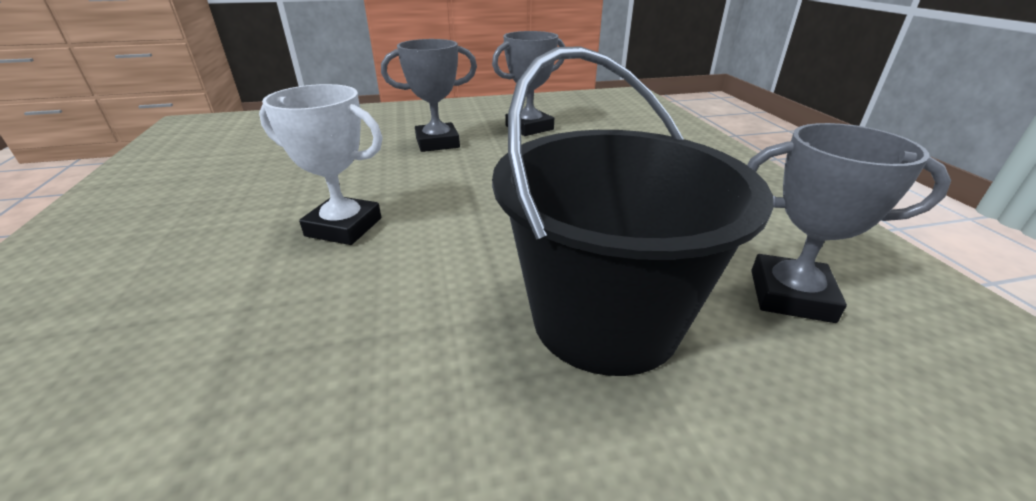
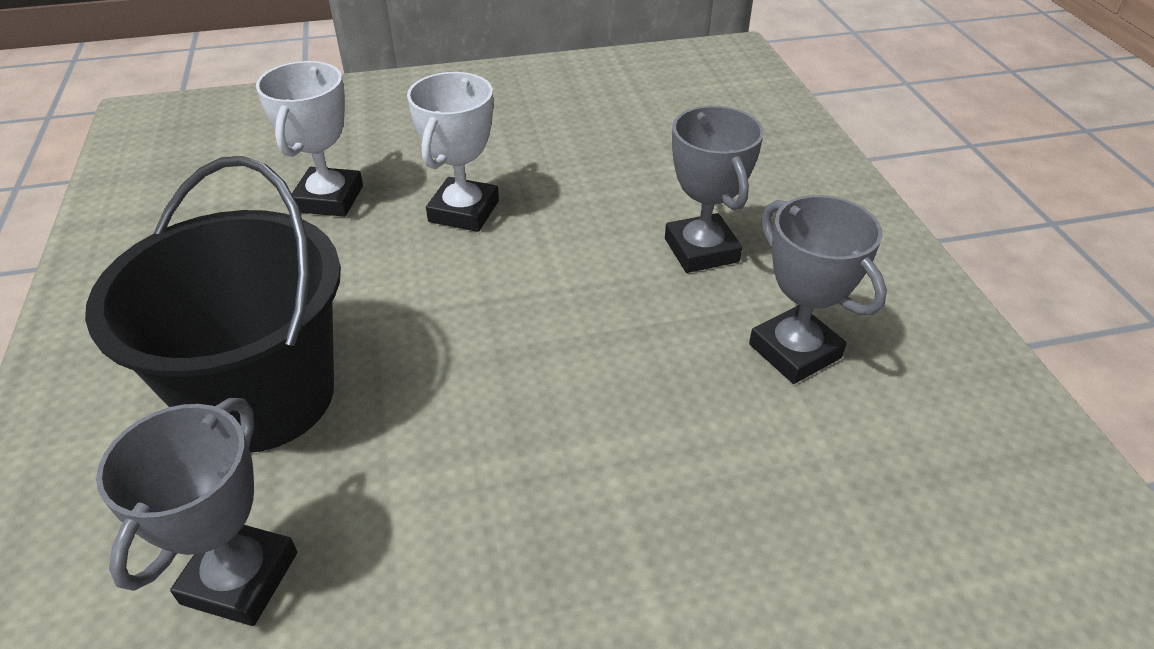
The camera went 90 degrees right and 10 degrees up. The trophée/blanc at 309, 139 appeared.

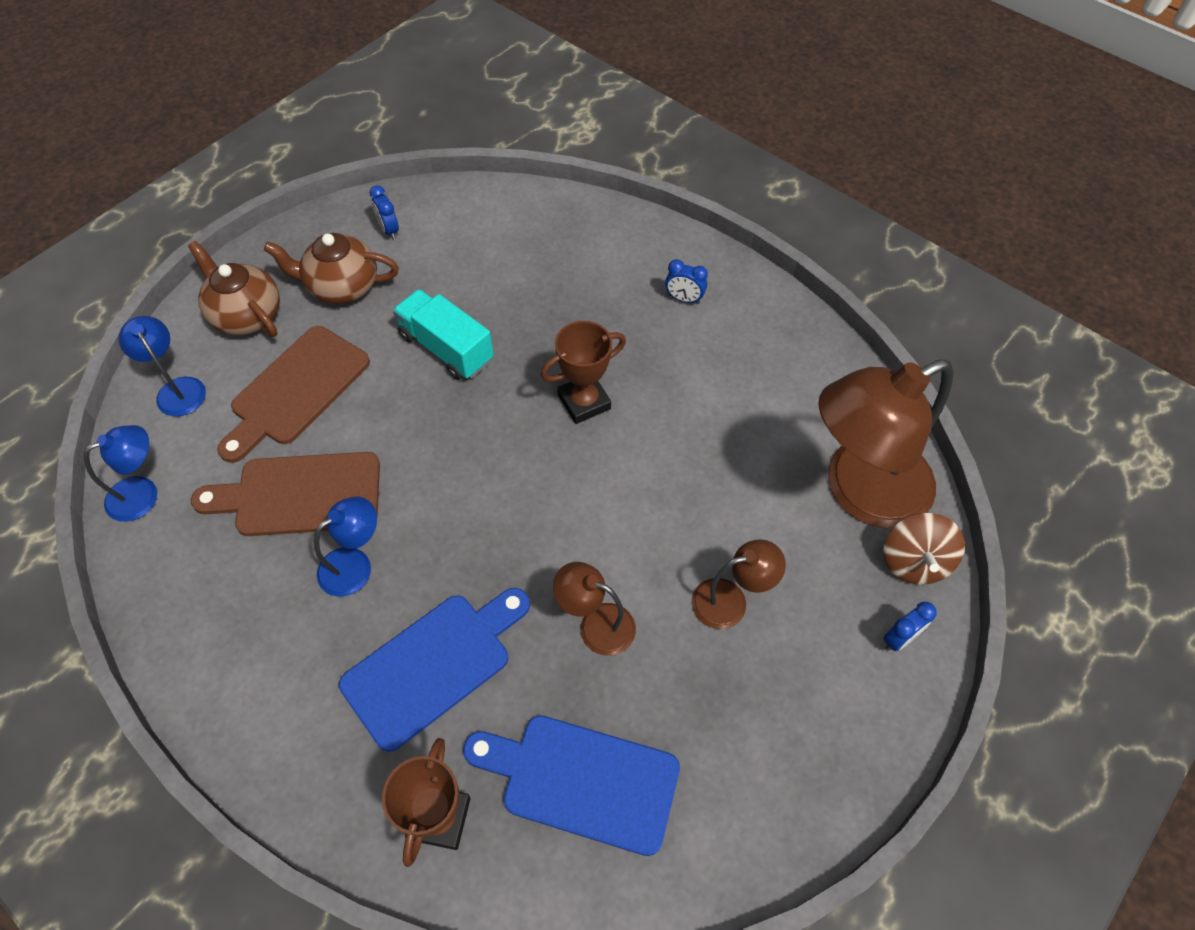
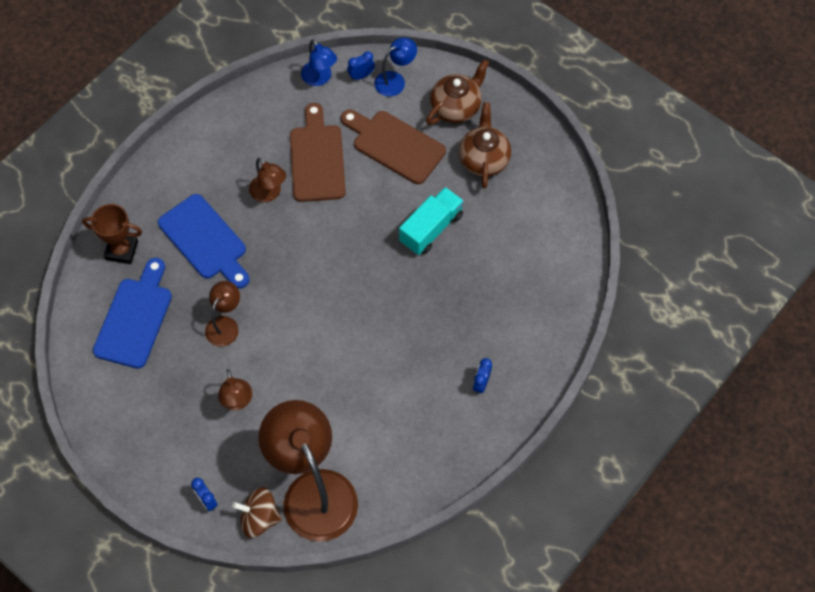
The camera went 90 degrees right and 5 degrees up. The réveil/bleu moved from 384, 212 to 361, 66. The trophée/marron at 583, 372 disappeared. The lampe/bleu at 345, 546 became the lampe/marron at 267, 180.

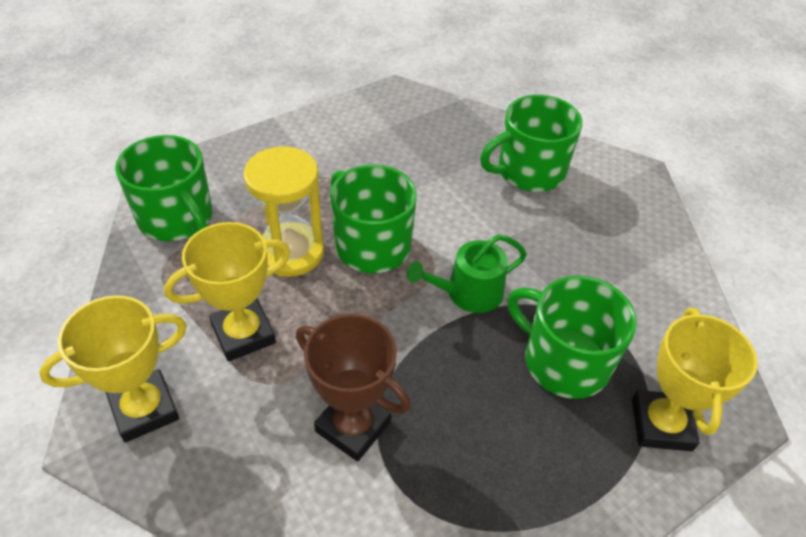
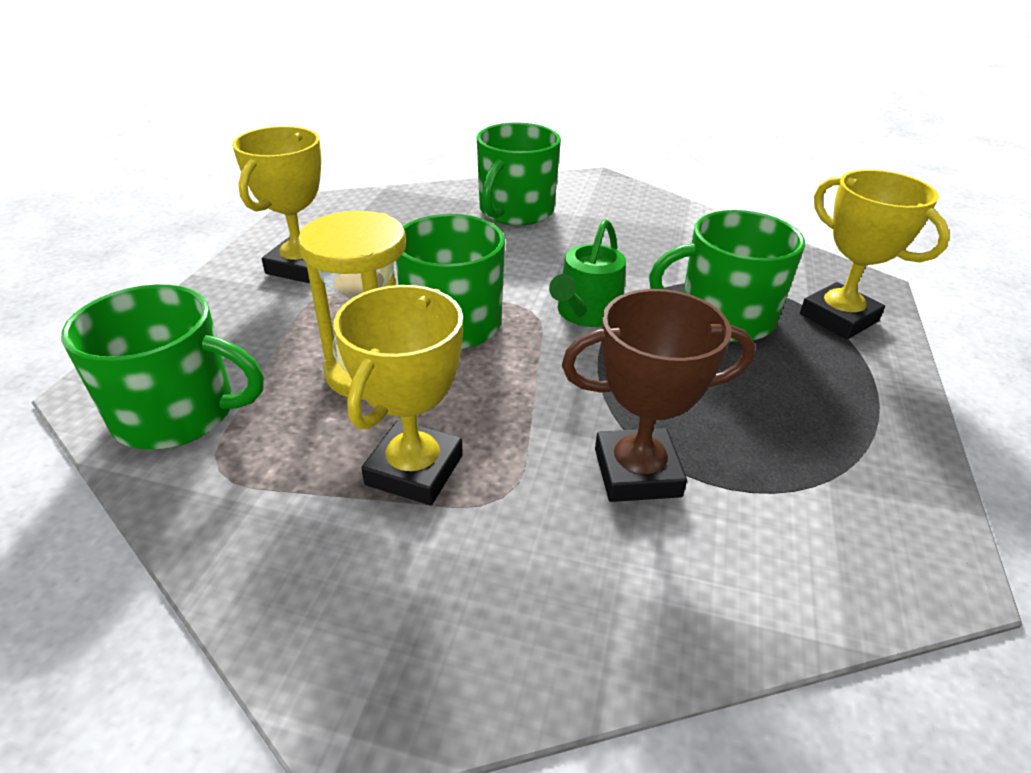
The camera went 40 degrees left and 10 degrees down. The trophée/jaune moved from 113, 369 to 276, 204.

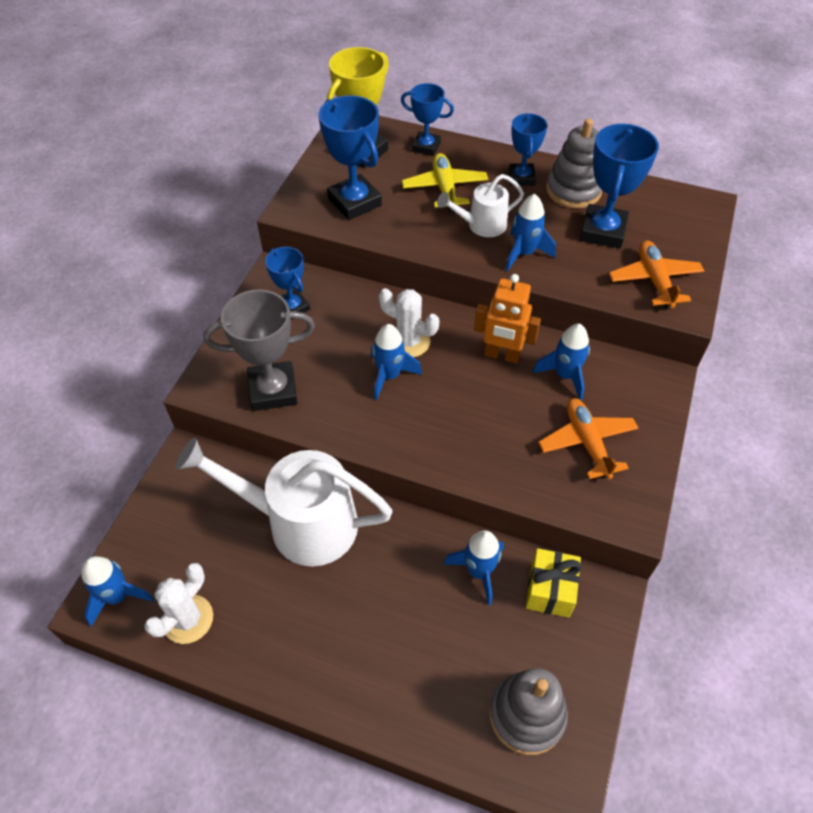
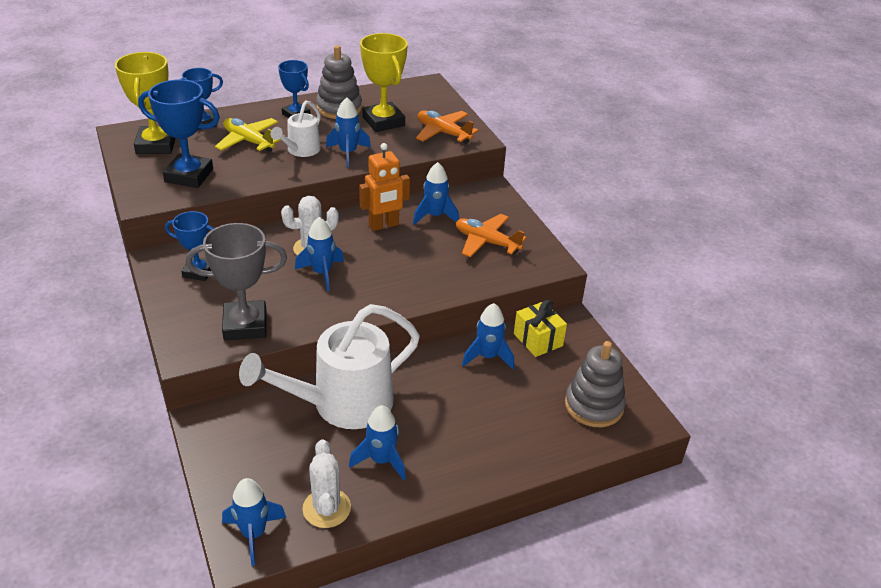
The camera went 45 degrees left and 15 degrees down. The trophée/bleu at 619, 186 became the trophée/jaune at 384, 82. The trophée/gris at 259, 350 turned 45 degrees clockwise. The fusée/bleu at 377, 443 appeared.

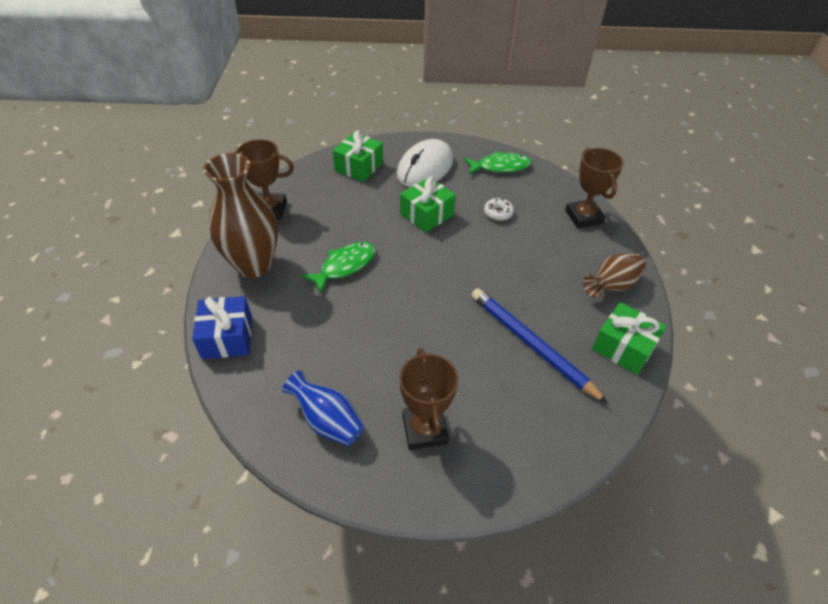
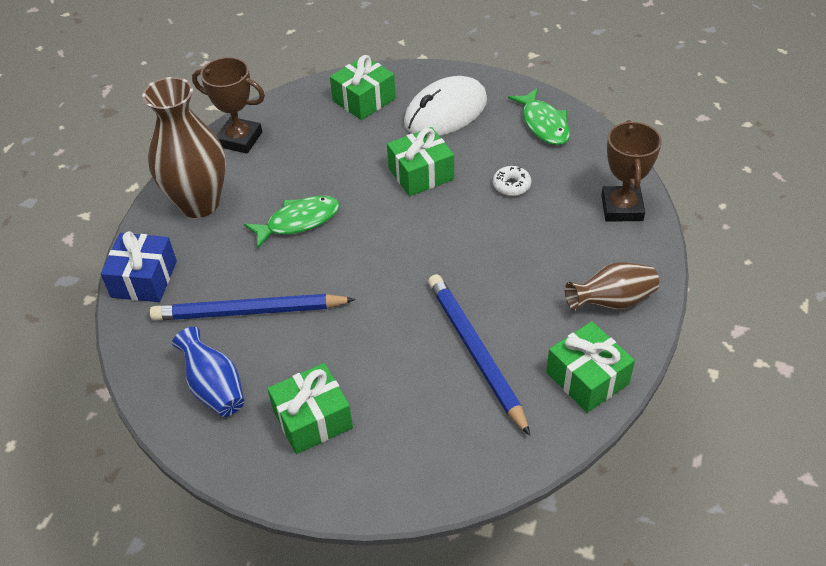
The camera went 20 degrees right and 0 degrees up. The poisson/vert at 497, 162 turned 60 degrees clockwise. The trophée/marron at 429, 399 was replaced by the cadeau/vert at 310, 408. The crayon/bleu at 253, 307 appeared.

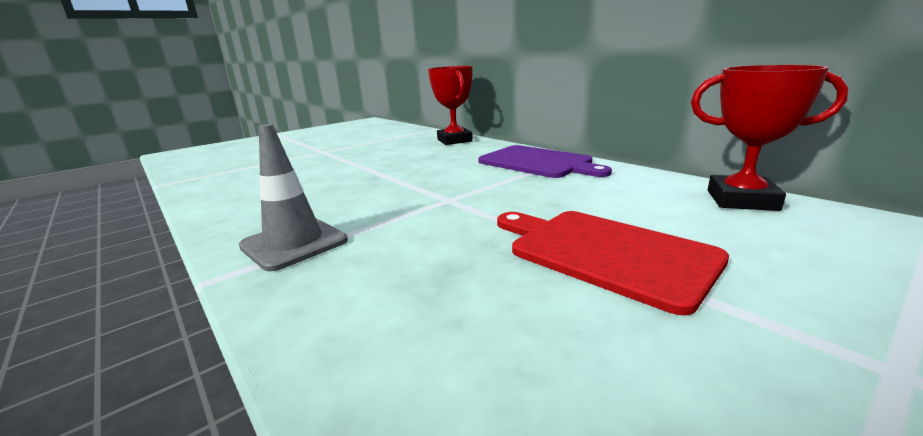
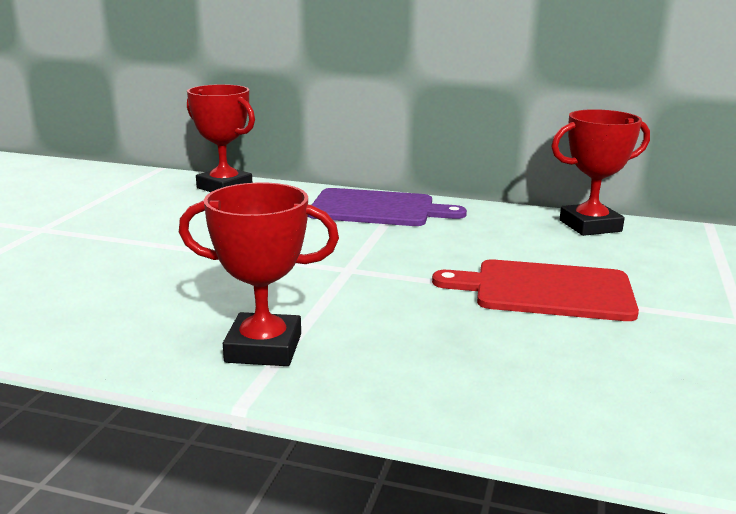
The camera went 35 degrees left and 0 degrees up. The cône de chantier/gris at 293, 197 was replaced by the trophée/rouge at 259, 274.

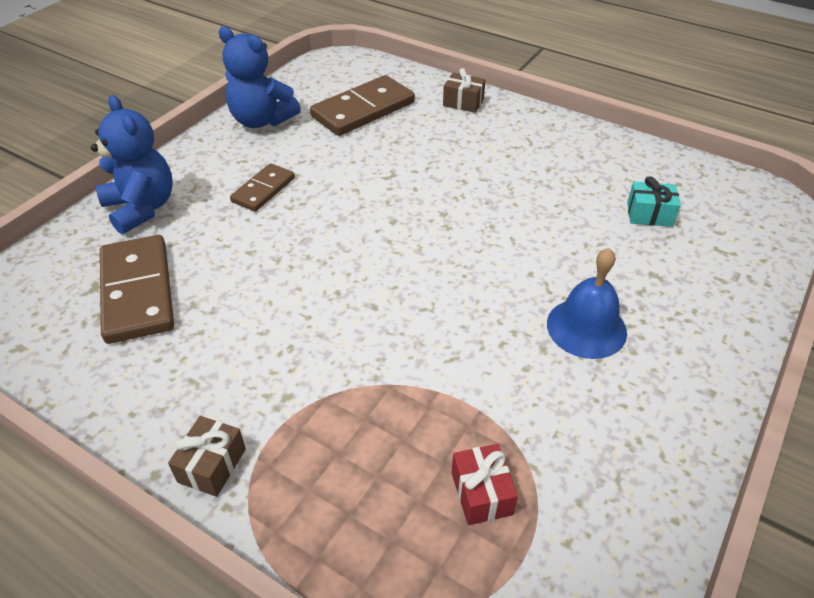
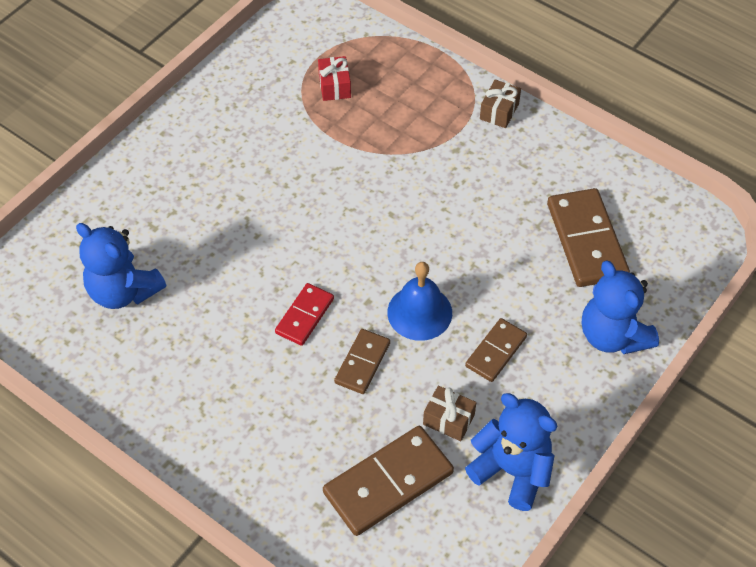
The camera went 175 degrees left and 10 degrees up. The cadeau/marron moved from 464, 90 to 449, 413. The cadeau/turquoise at 654, 201 was replaced by the ours en peluche/bleu at 121, 266. The cloche/bleu moved from 587, 303 to 419, 301. The domino/rouge at 304, 314 appeared. The domino/marron at 362, 361 appeared.

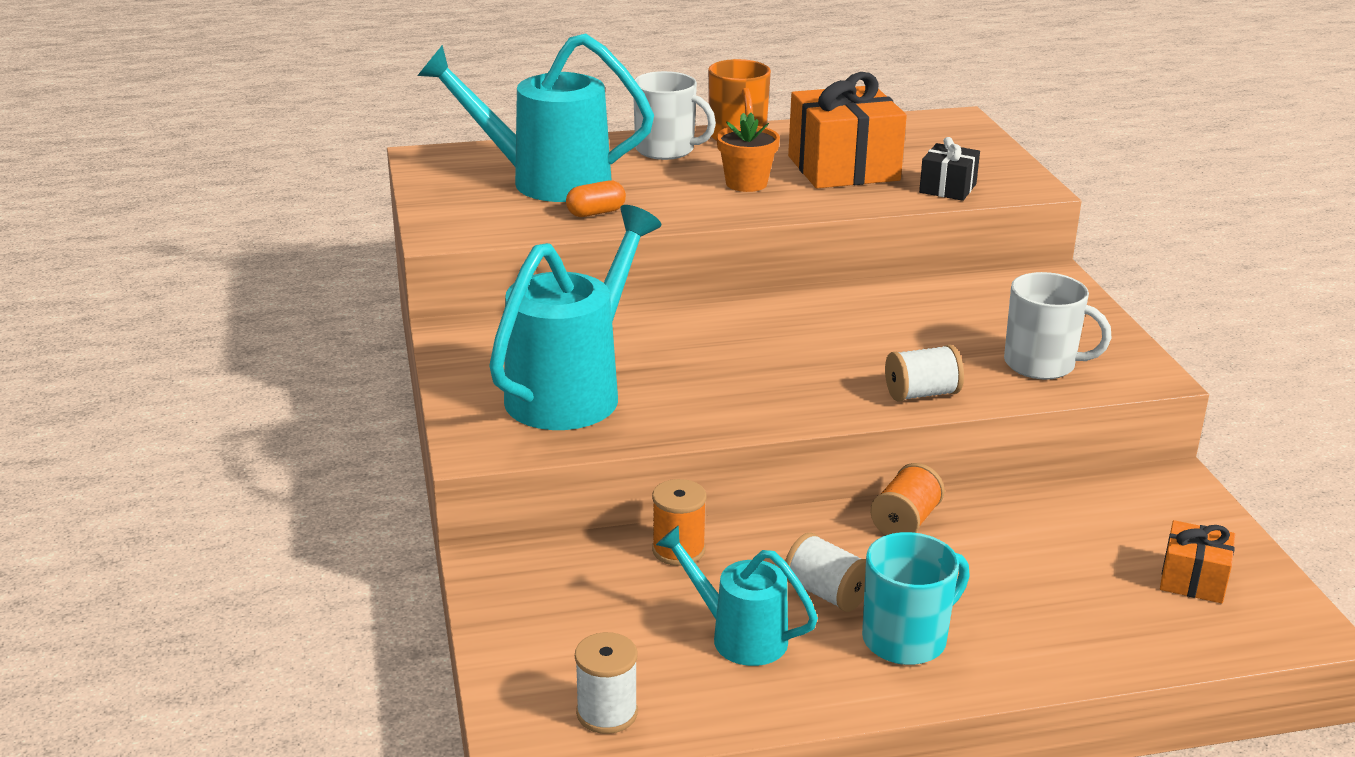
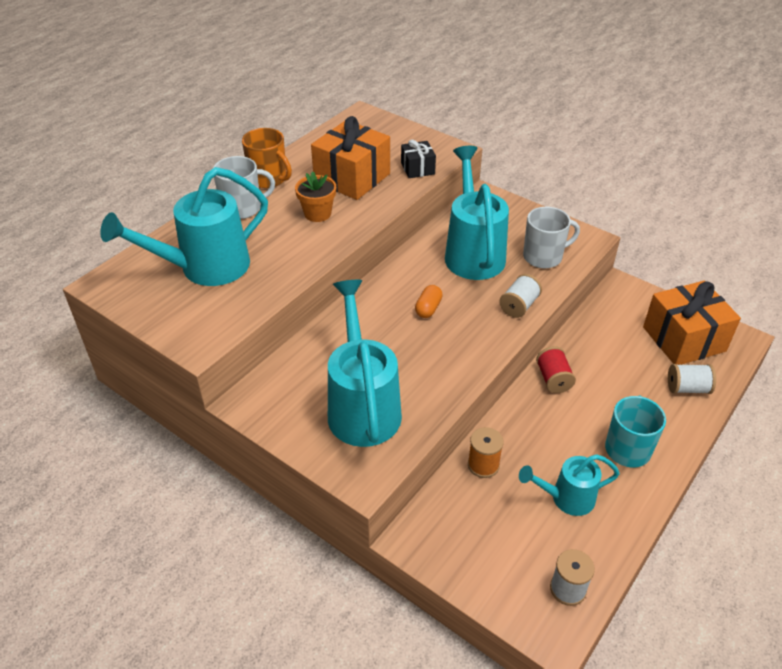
The camera went 40 degrees left and 15 degrees up. The gélule/orange moved from 596, 198 to 429, 301. The bobine/orange at 907, 499 became the bobine/rouge at 556, 369. The cadeau/orange at 1197, 561 changed to 1.95 times the size. The bobine/blanc moved from 825, 572 to 692, 379. The arrosoir/turquoise at 477, 213 appeared.

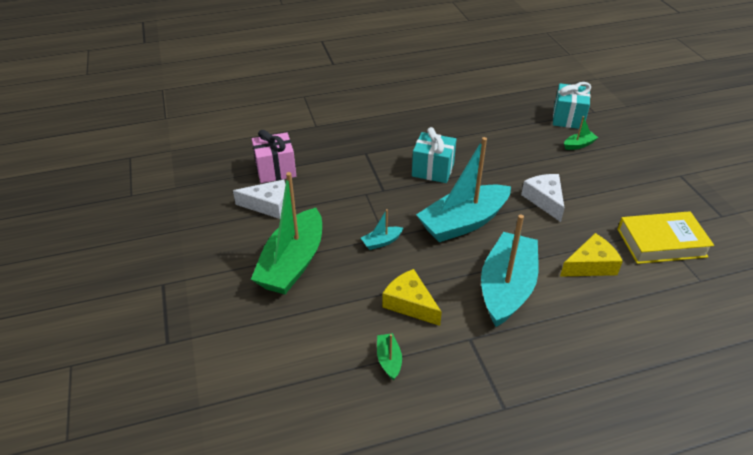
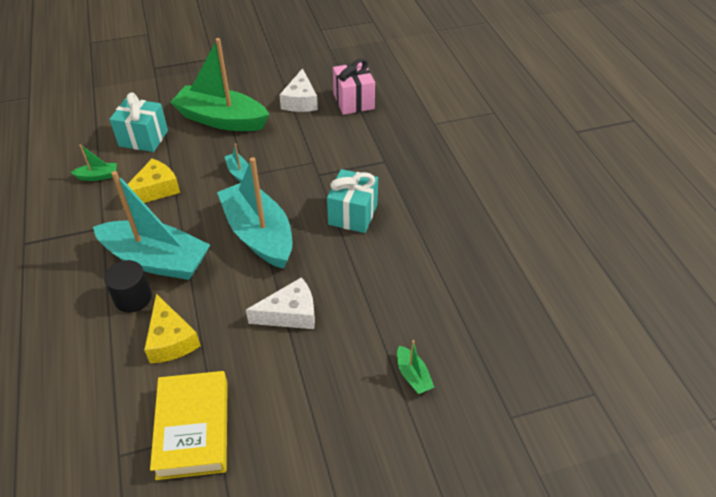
The camera went 90 degrees right and 5 degrees up. The cadeau/turquoise moved from 572, 105 to 138, 122. The cylindre/noir at 128, 286 appeared.

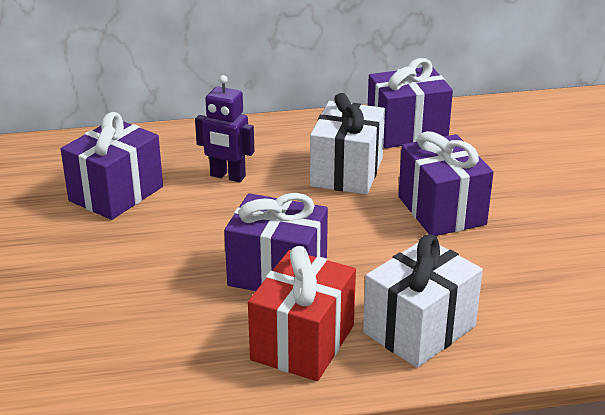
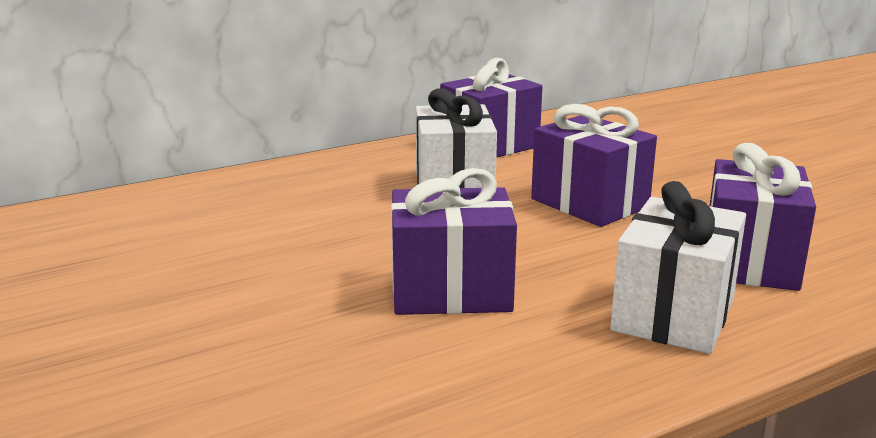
The camera went 20 degrees left and 10 degrees down. The robot/violet at 224, 128 disappeared. The cadeau/violet moved from 112, 166 to 763, 217. The cadeau/rouge at 302, 313 disappeared.

